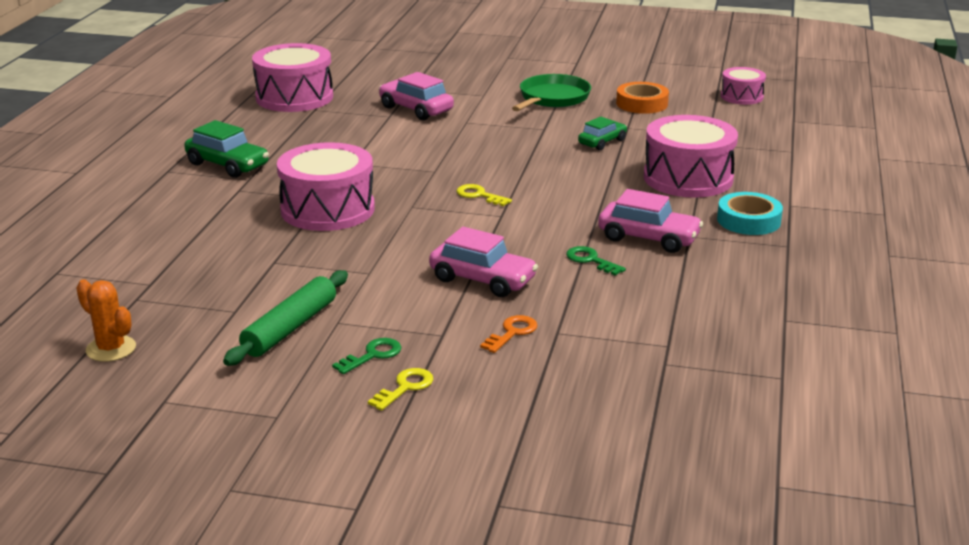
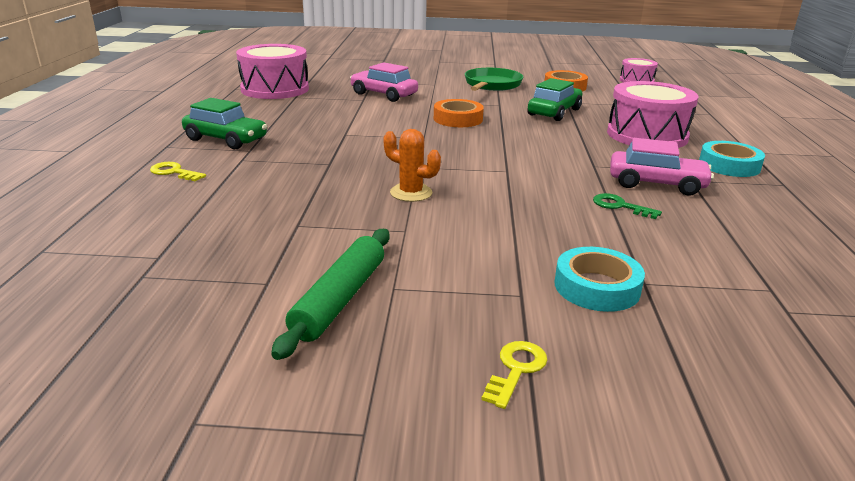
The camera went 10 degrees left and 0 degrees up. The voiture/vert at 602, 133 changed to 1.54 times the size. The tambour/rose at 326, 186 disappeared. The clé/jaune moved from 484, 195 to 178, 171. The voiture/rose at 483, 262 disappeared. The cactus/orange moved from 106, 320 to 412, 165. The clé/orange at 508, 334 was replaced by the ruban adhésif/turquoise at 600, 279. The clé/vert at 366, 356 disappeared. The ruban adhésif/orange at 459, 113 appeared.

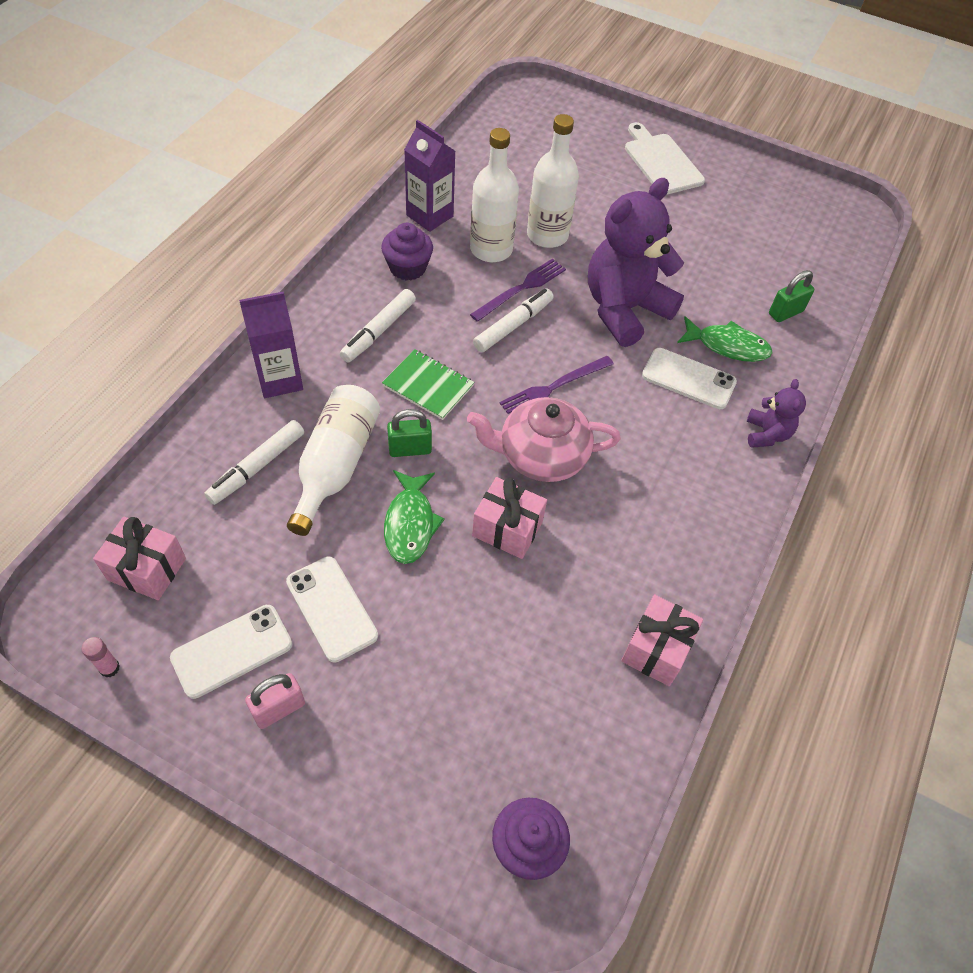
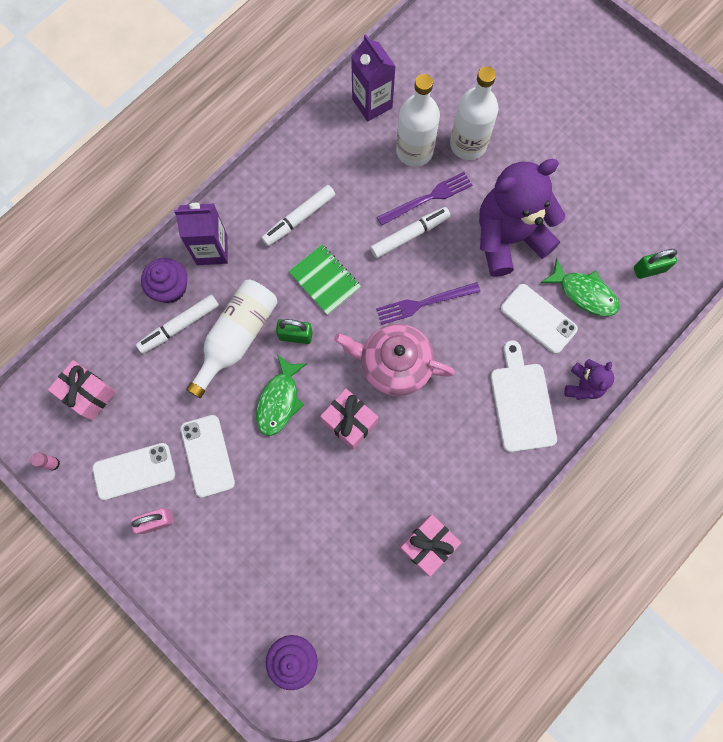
The camera went 20 degrees right and 20 degrees up. The planche à découper/blanc moved from 665, 158 to 523, 396. The muffin/violet moved from 407, 252 to 164, 280.

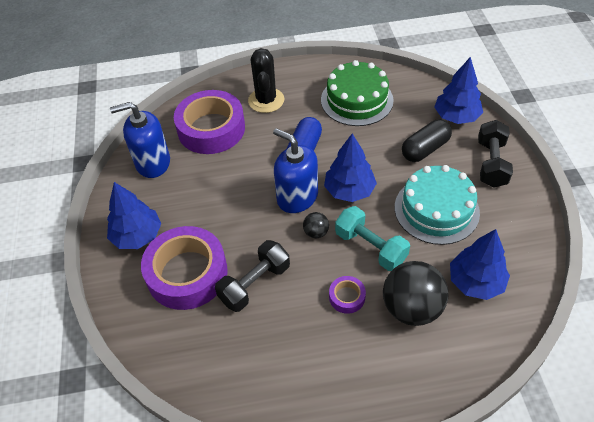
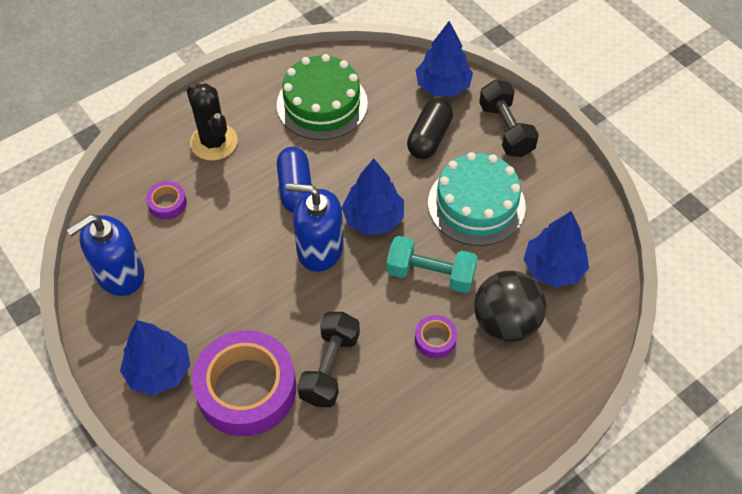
The camera went 30 degrees left and 5 degrees up. The ruban adhésif/violet at 209, 122 changed to 0.43 times the size. The balle/noir at 316, 225 disappeared.

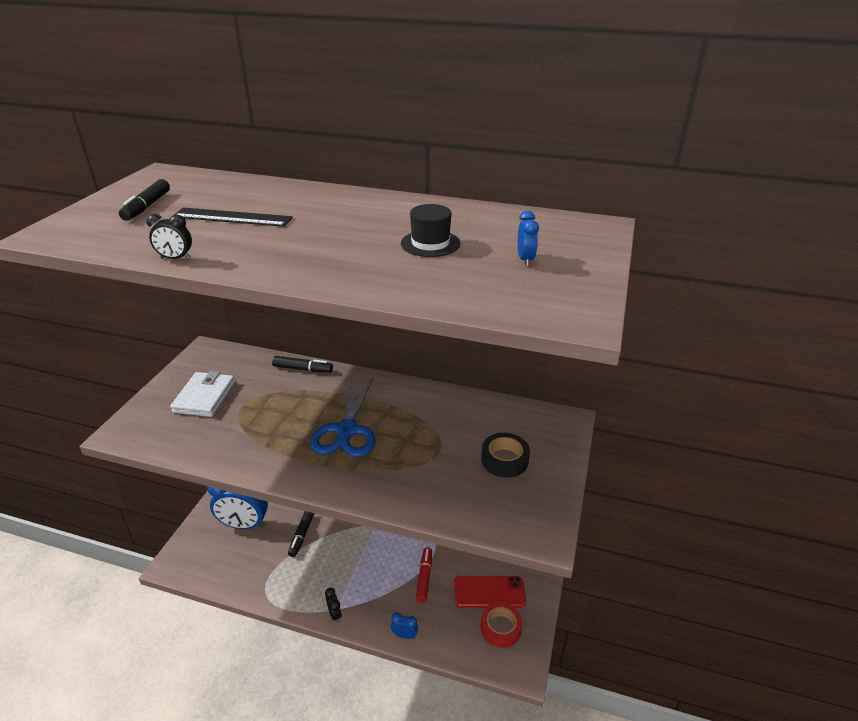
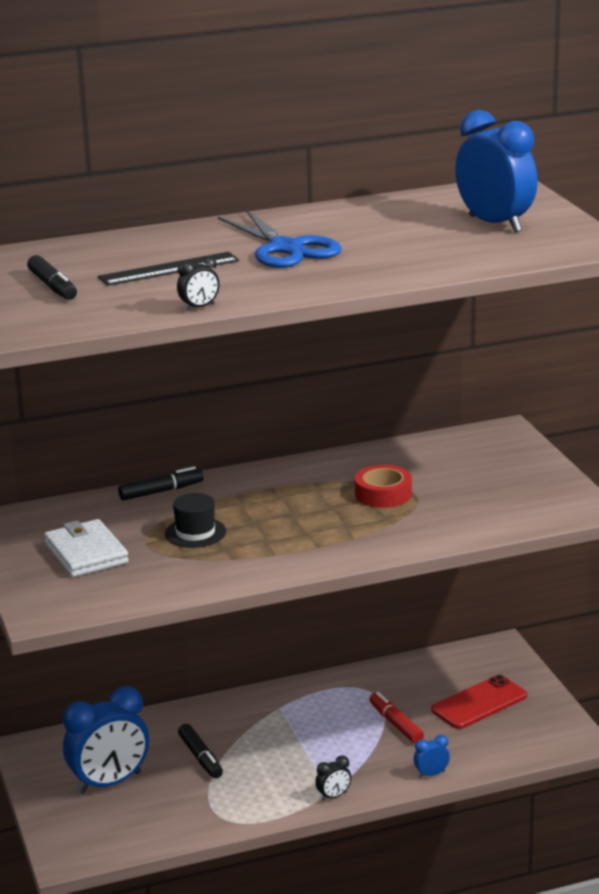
The camera went 35 degrees left and 10 degrees down. The chapeau/noir moved from 431, 230 to 195, 520. The réveil/bleu at 528, 238 changed to 2.37 times the size. The ciseaux/bleu moved from 342, 417 to 280, 238. The ruban adhésif/noir at 505, 455 disappeared. The réveil/noir at 333, 605 turned 120 degrees clockwise. The ruban adhésif/rouge moved from 502, 625 to 383, 486.

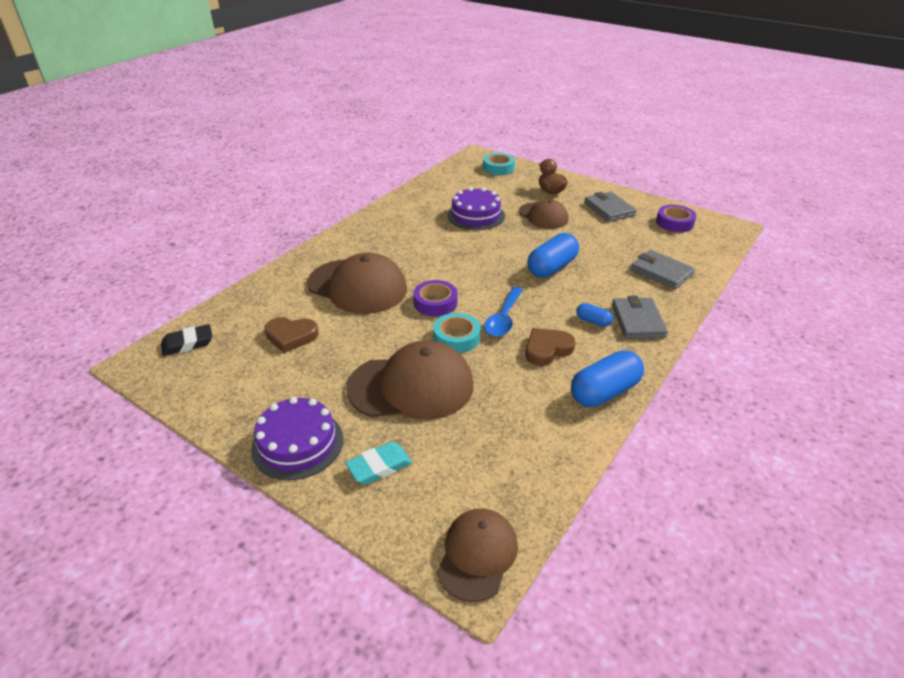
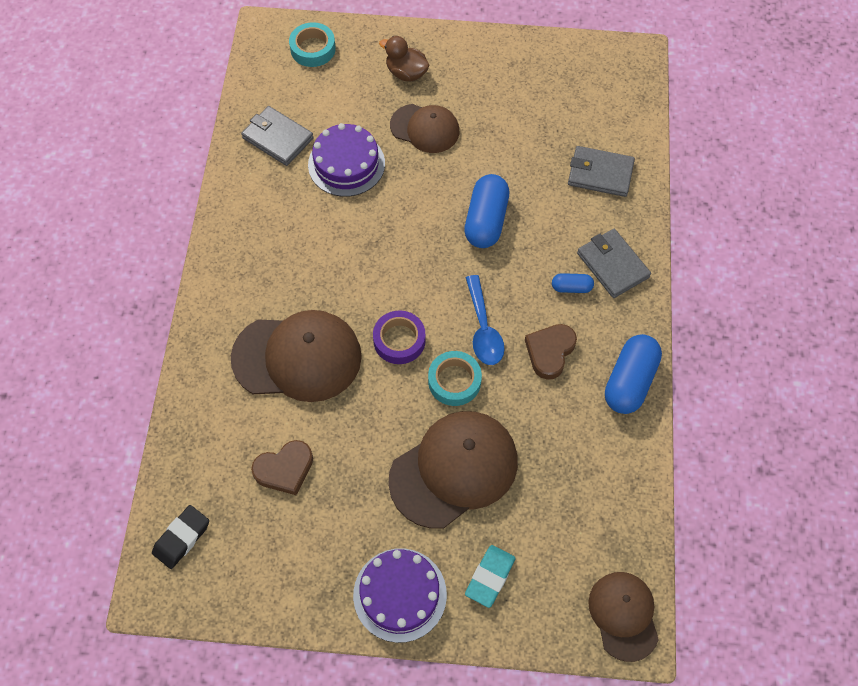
The camera went 30 degrees left and 25 degrees up. The portefeuille/gris moved from 610, 206 to 277, 136. The ruban adhésif/violet at 676, 218 disappeared.

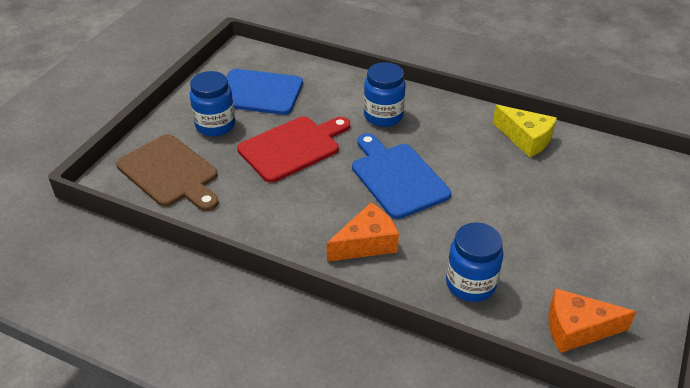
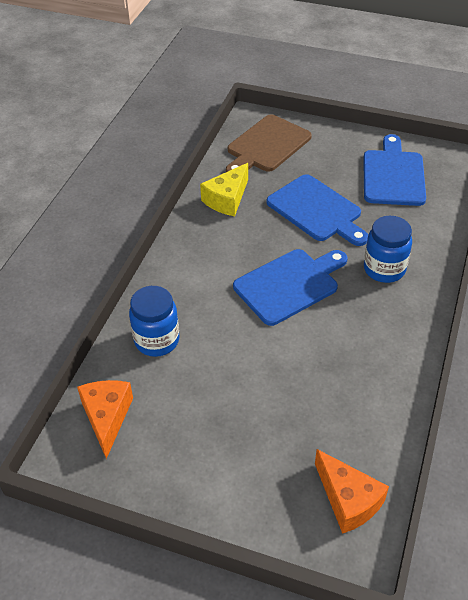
The camera went 85 degrees right and 5 degrees up. The bocal/bleu at 212, 103 disappeared. The fromage/jaune moved from 525, 131 to 224, 189. The planche à découper/rouge at 293, 149 became the planche à découper/bleu at 317, 210. The fromage/orange moved from 363, 232 to 352, 491.

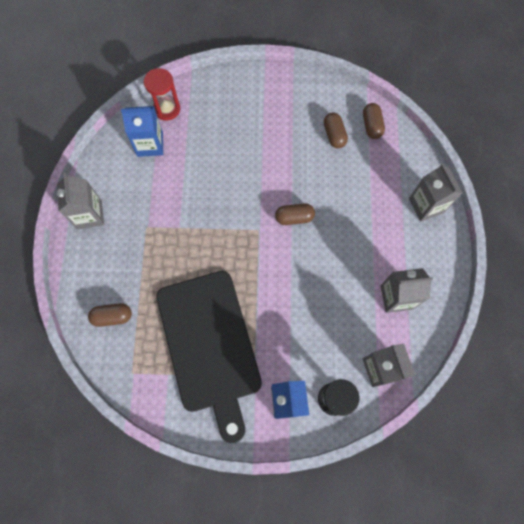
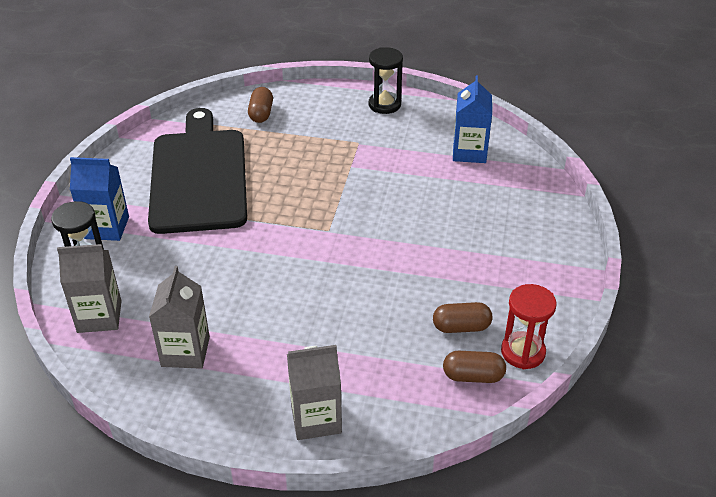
The camera went 100 degrees right and 30 degrees down. The sablier/rouge moved from 162, 94 to 529, 326. The brique de lait/gris at 80, 201 was replaced by the sablier/noir at 386, 80. The gélule/marron at 295, 214 disappeared. The planche à découper/noir at 209, 357 turned 90 degrees clockwise.

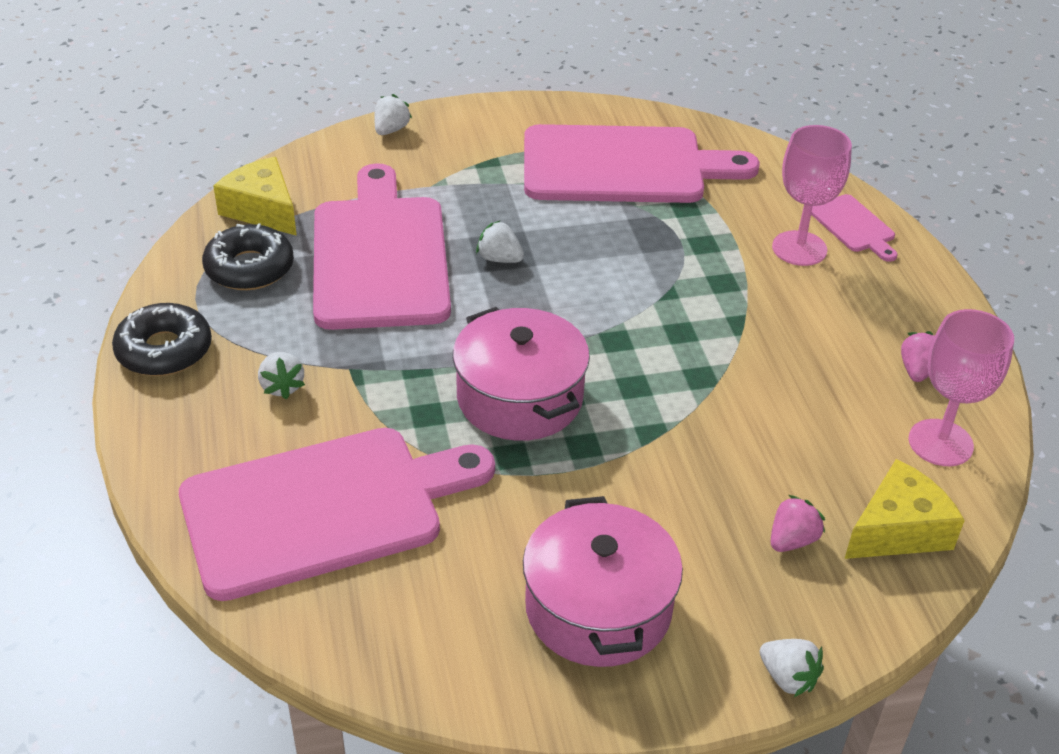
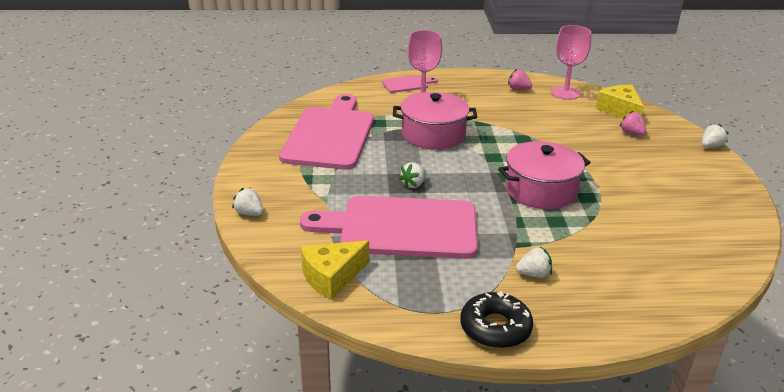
The camera went 80 degrees left and 10 degrees down. The beignet/noir at 248, 256 disappeared. The planche à découper/rose at 337, 514 disappeared. The marmite/rose moved from 603, 581 to 435, 121.

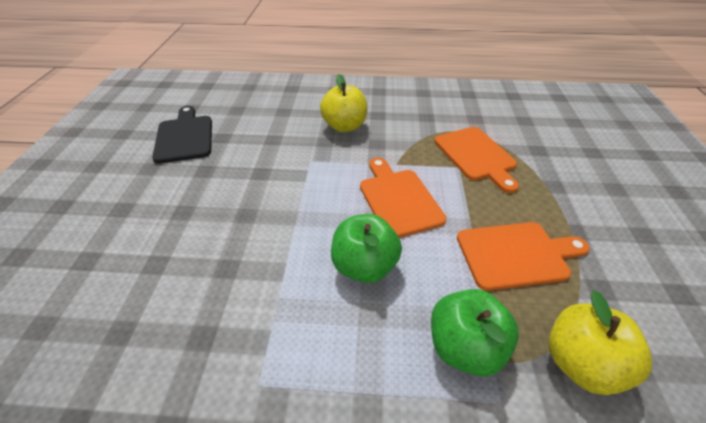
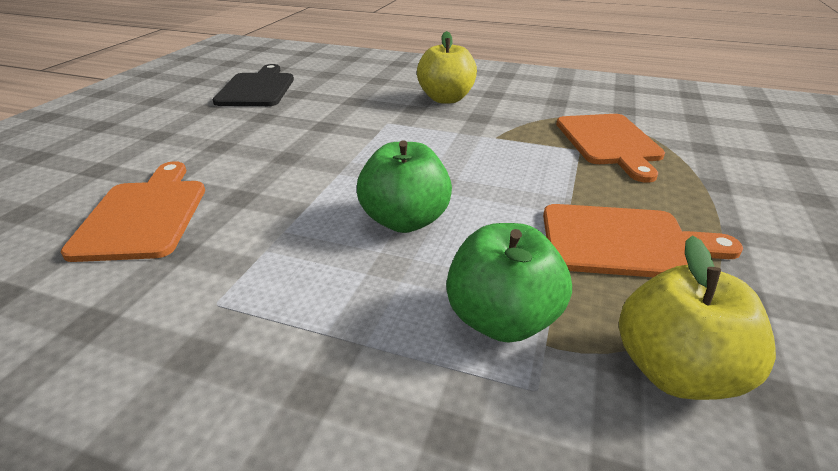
The camera went 15 degrees right and 10 degrees down. The planche à découper/orange moved from 403, 197 to 133, 211.

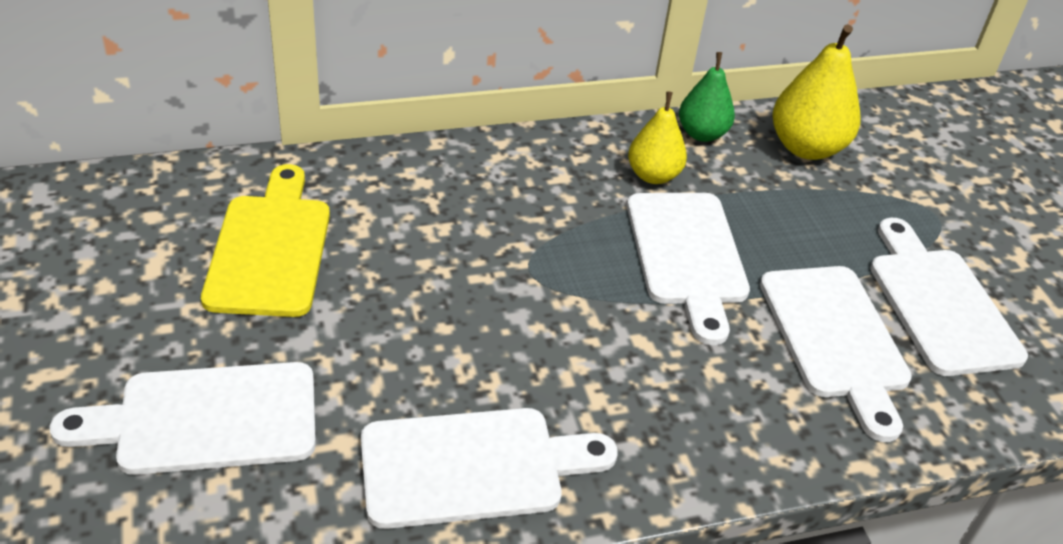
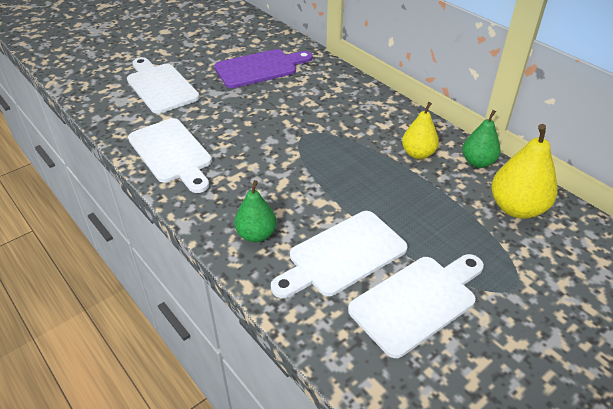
The camera went 70 degrees right and 0 degrees up. The planche à découper/jaune at 265, 240 became the planche à découper/violet at 263, 68. The planche à découper/blanc at 688, 269 disappeared. The poire/vert at 255, 211 appeared.

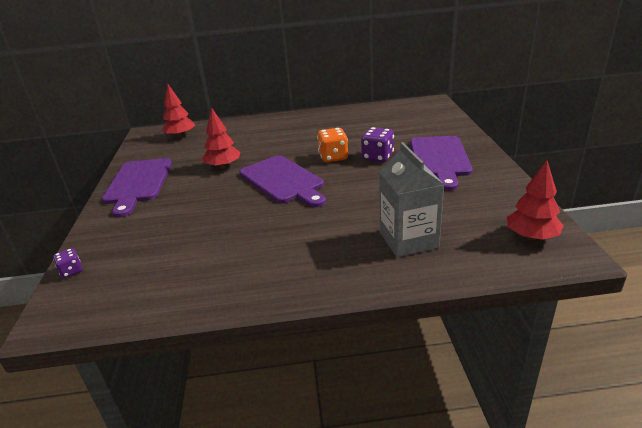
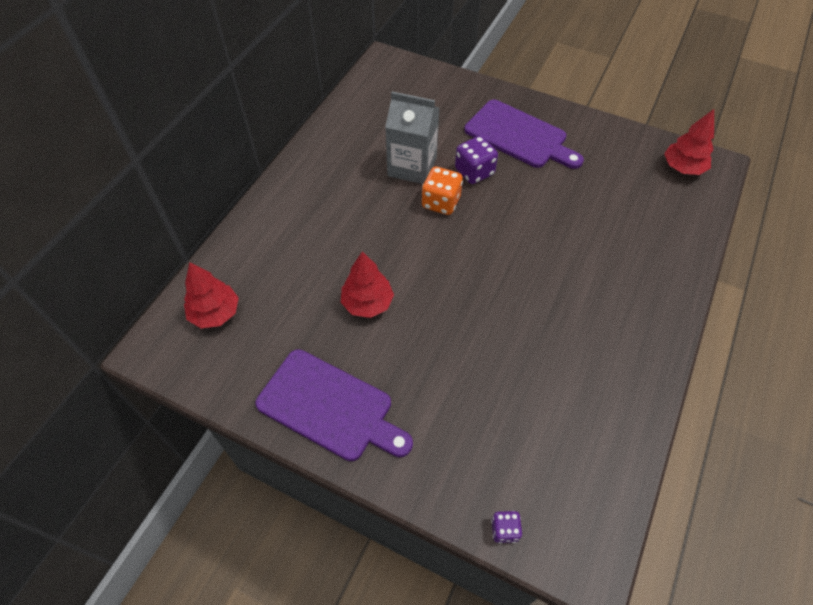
The camera went 60 degrees left and 25 degrees up. The brique de lait/gris moved from 412, 199 to 412, 138. The planche à découper/violet at 282, 181 disappeared.

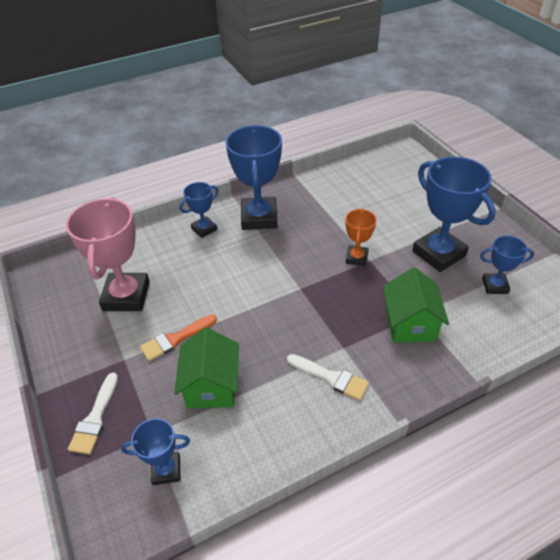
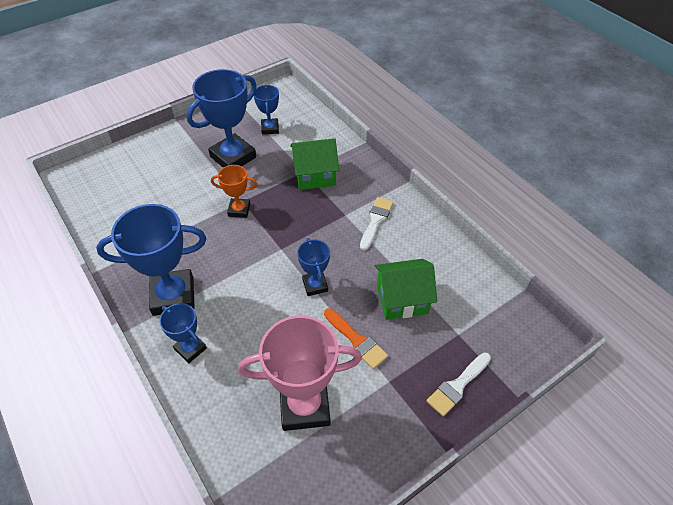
The camera went 100 degrees left and 5 degrees up. The pinceau/blanc at 93, 414 turned 135 degrees clockwise. The trophée/bleu moved from 155, 451 to 313, 267.

